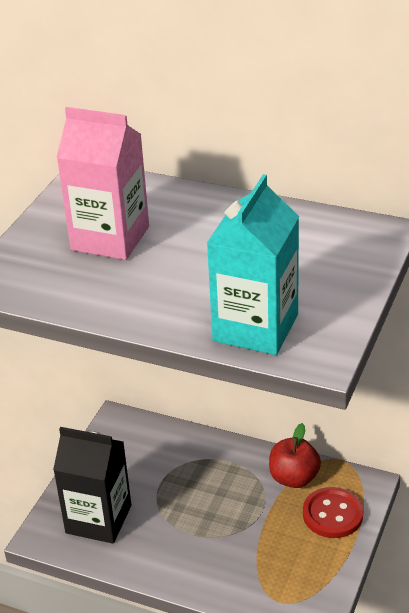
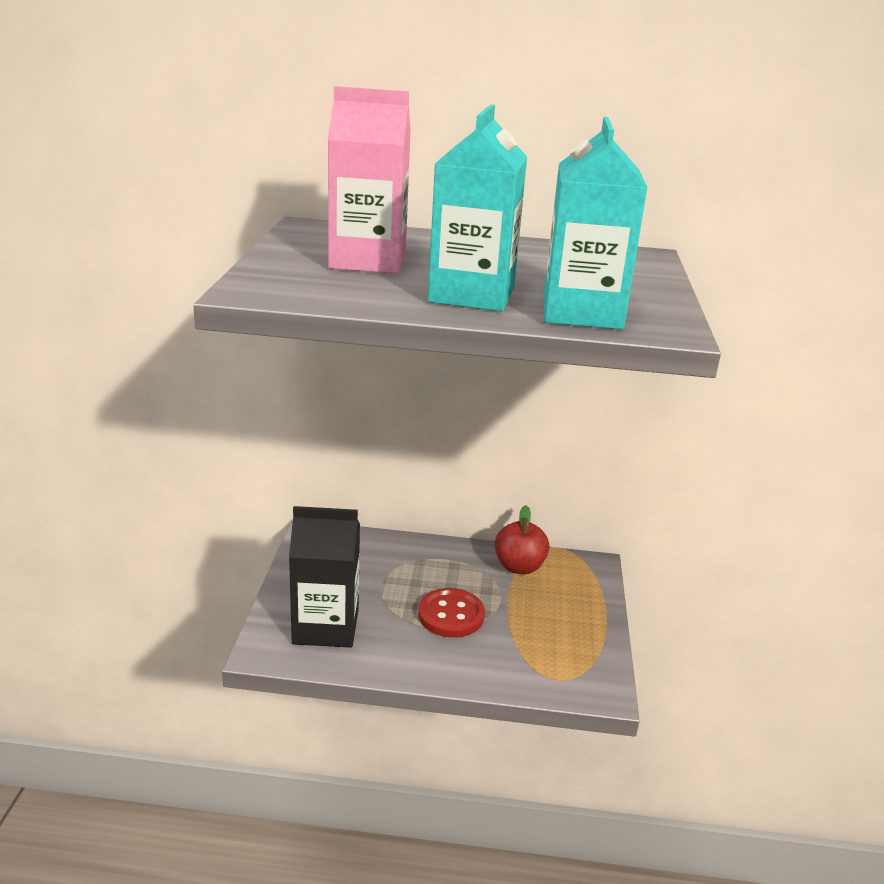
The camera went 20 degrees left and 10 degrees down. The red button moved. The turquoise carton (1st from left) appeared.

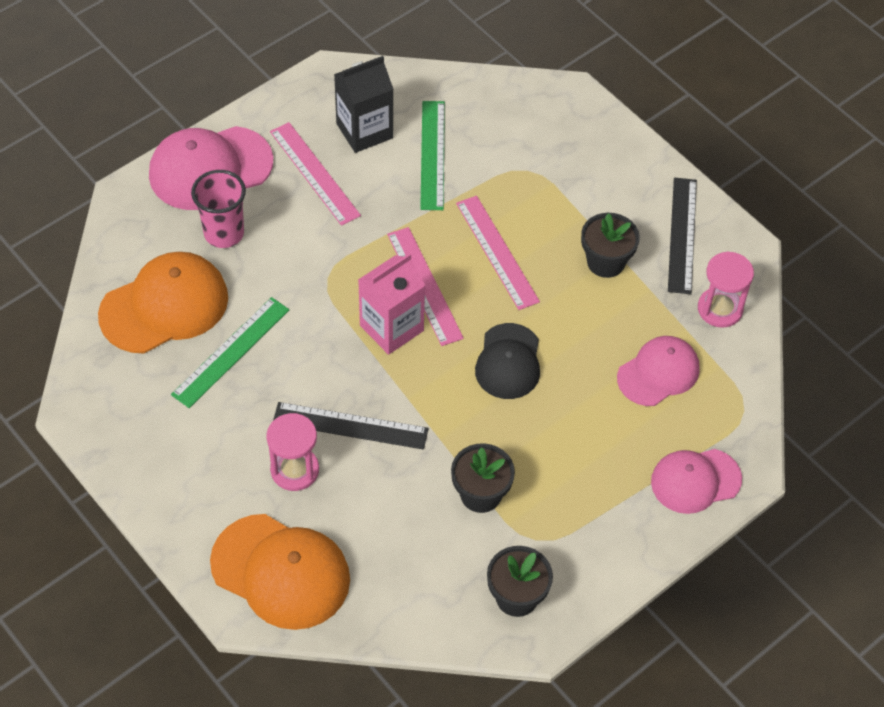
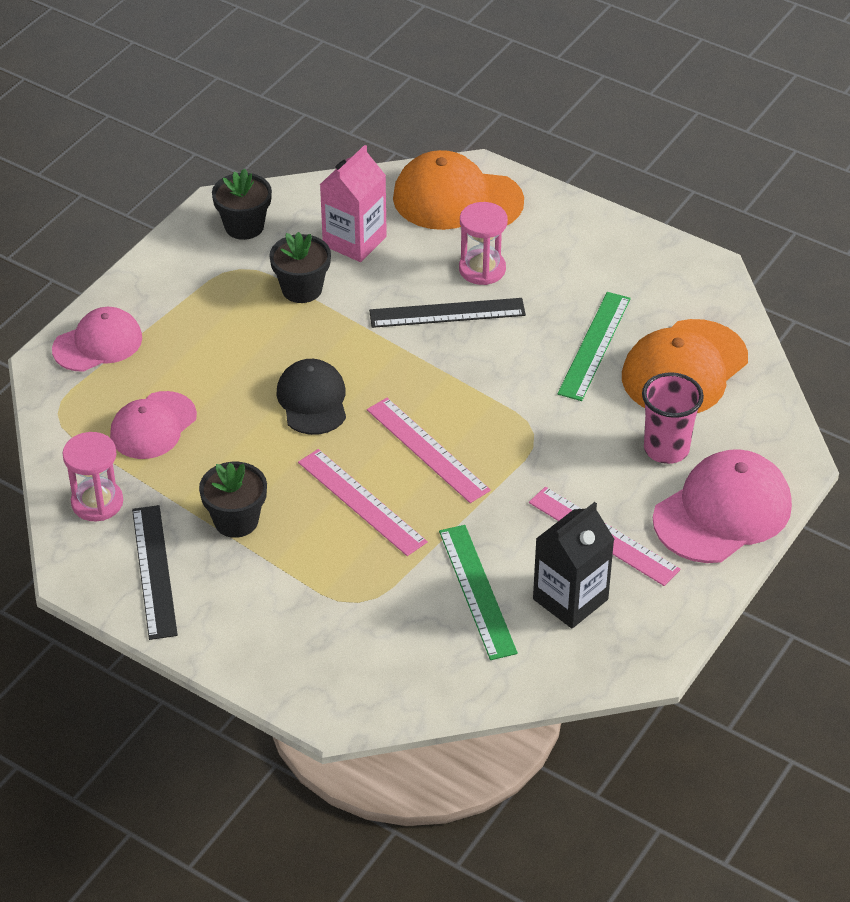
The camera went 165 degrees right and 10 degrees down. The pink carton moved.

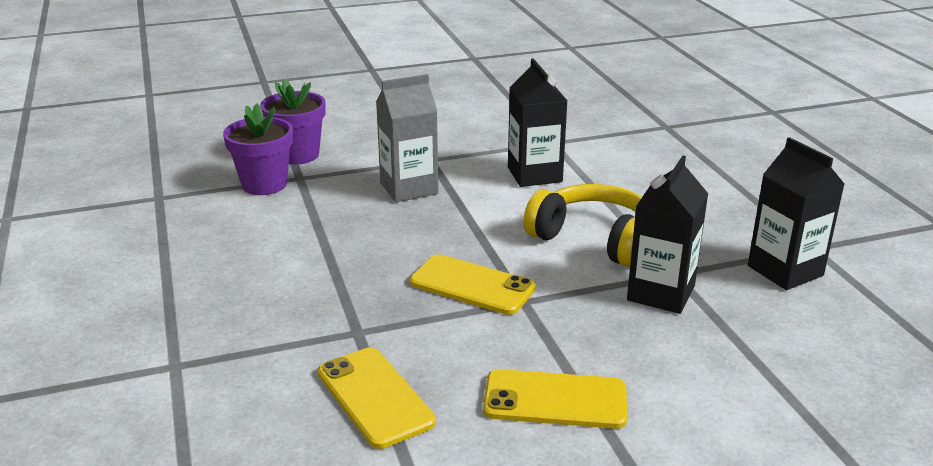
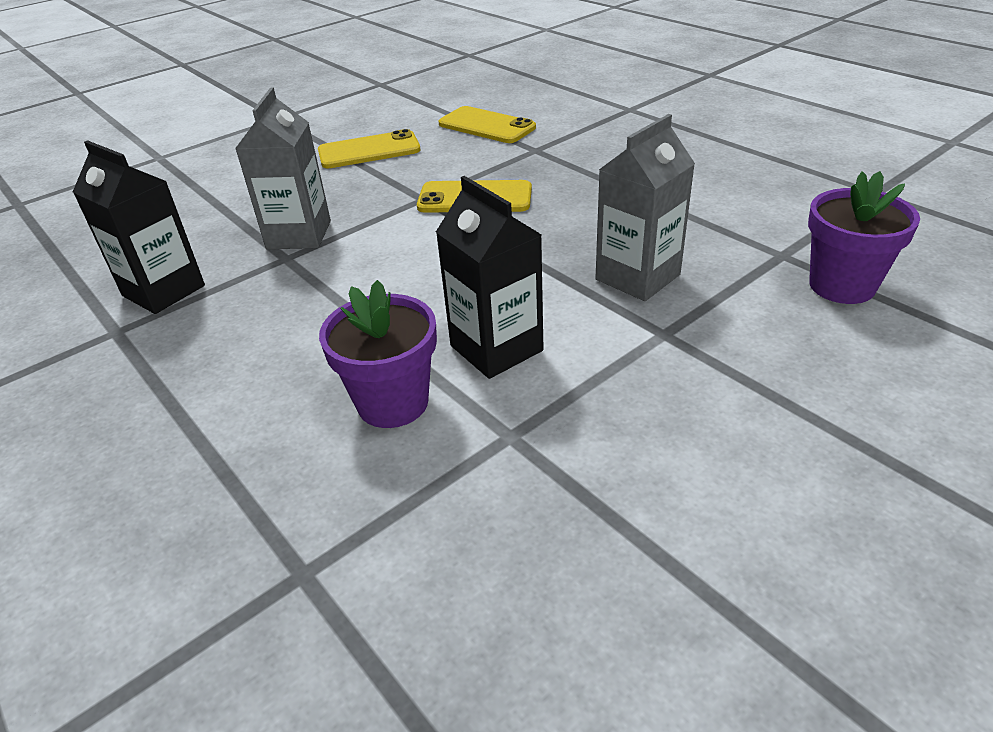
The camera went 160 degrees right and 10 degrees up. The purple flower pot (1st from left) moved. The yellow headphones disappeared. The black carton (2nd from left) became the grey carton (1st from left).

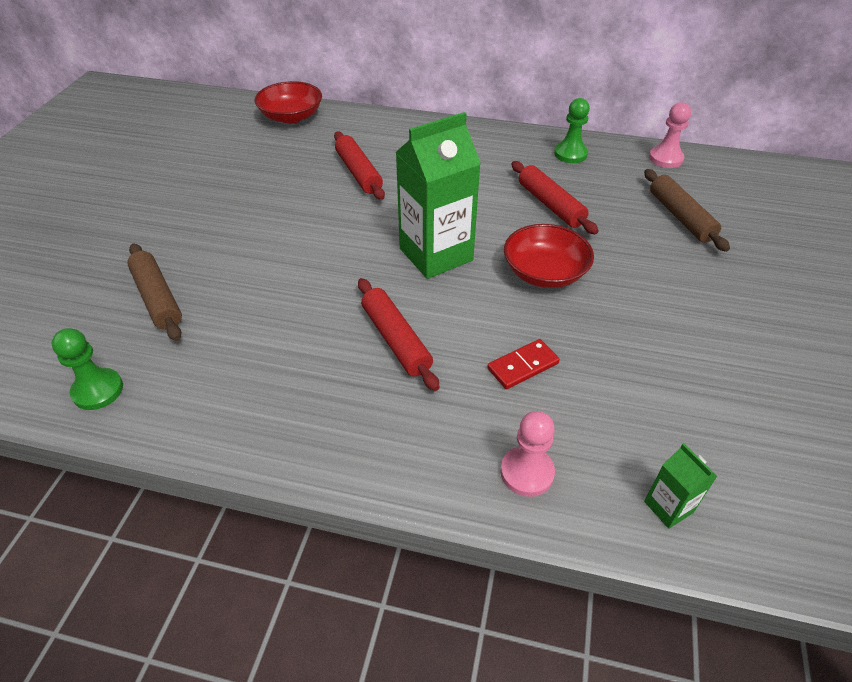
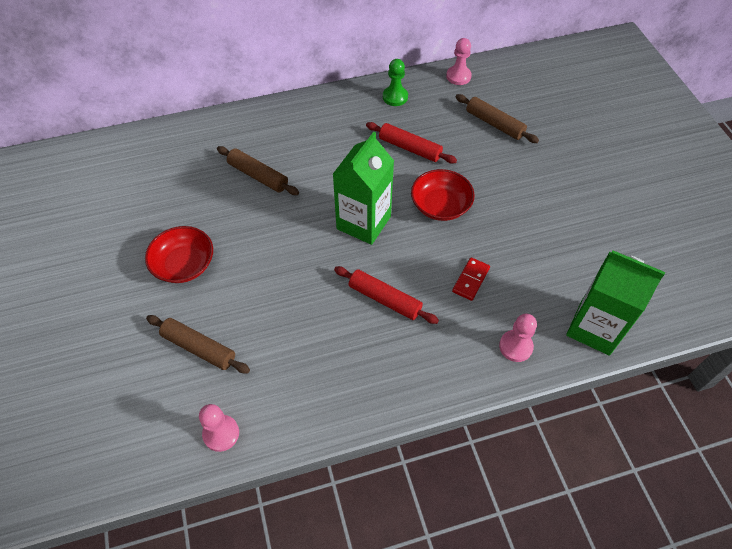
The camera went 30 degrees left and 10 degrees up. The green pawn (1st from left) became the pink pawn (1st from left). The red bowl (1st from left) moved. The red rolling pin (1st from left) became the brown rolling pin (2nd from left). The green carton (2nd from left) changed to 2.21 times the size.

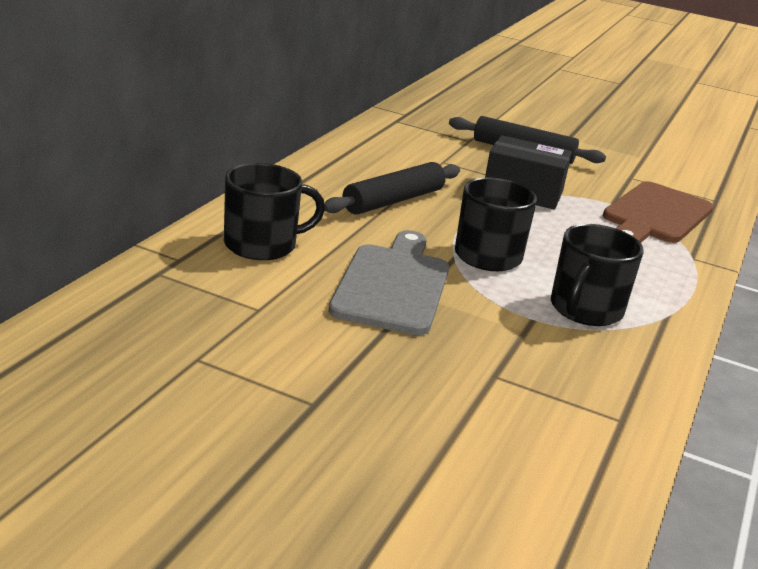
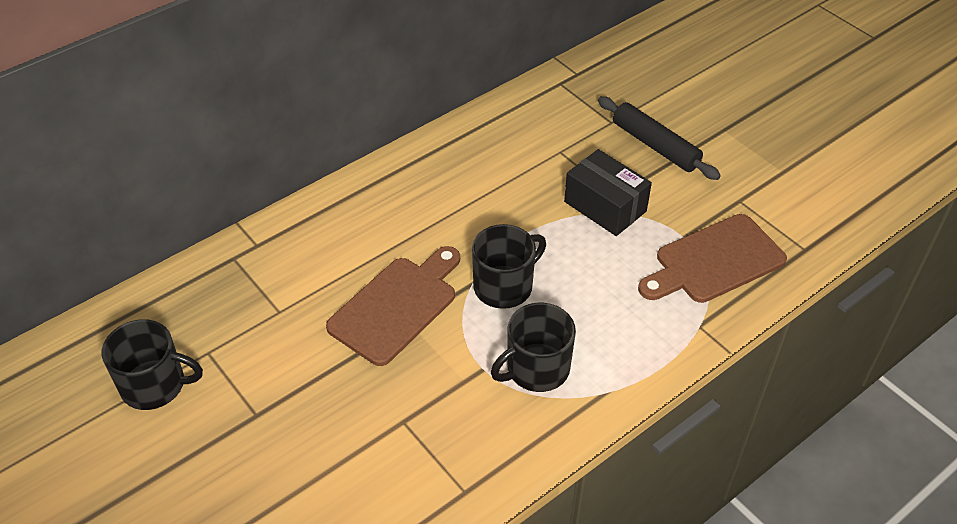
The camera went 30 degrees right and 20 degrees up. The black mug (1st from left) moved. The black rolling pin (1st from left) disappeared. The grey cutting board became the brown cutting board (1st from left).

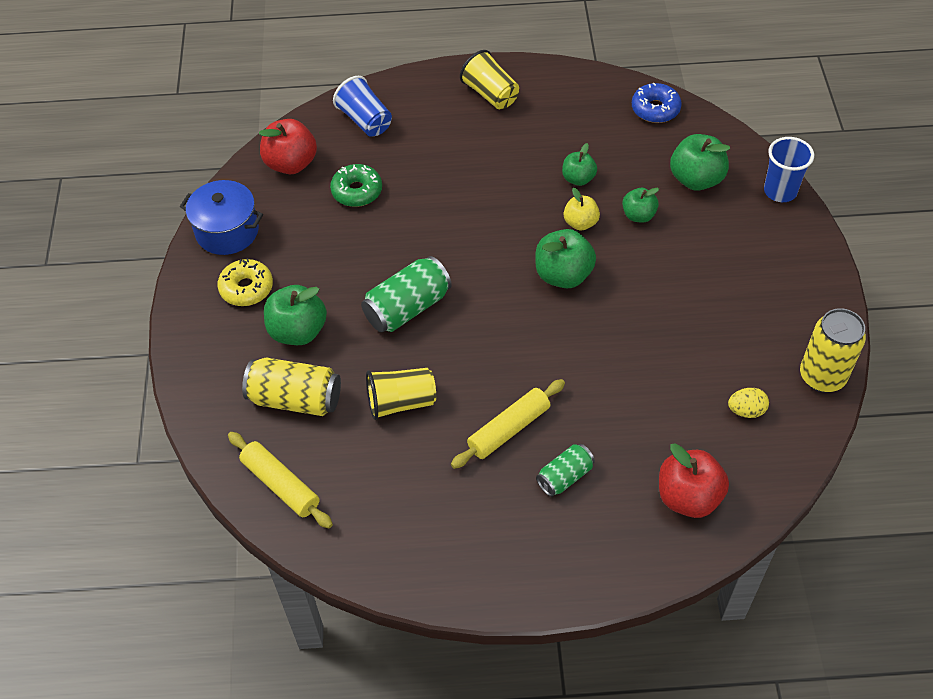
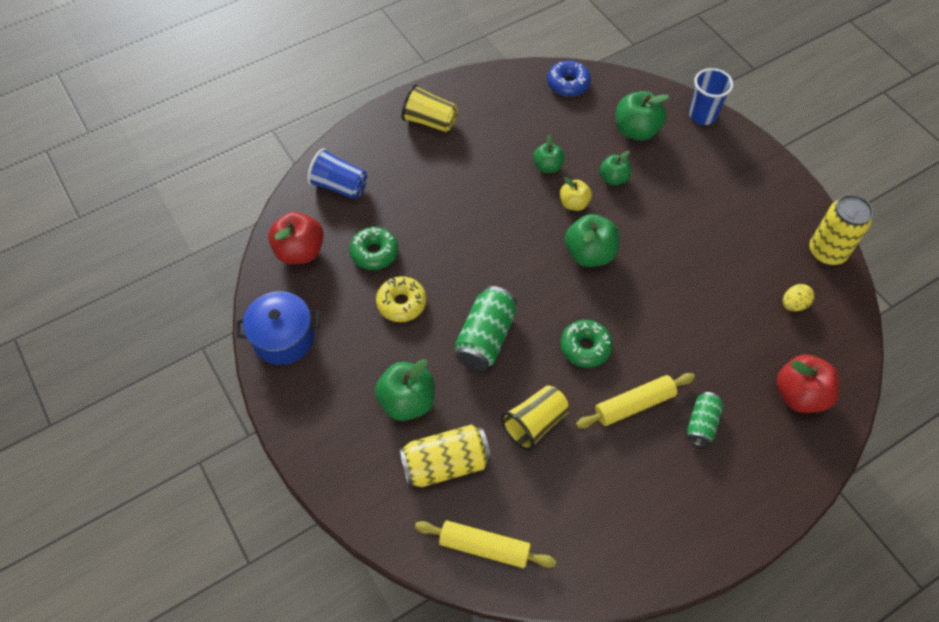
The camera went 30 degrees left and 5 degrees up. The yellow donut moved. The yellow rolling pin (2nd from left) turned 45 degrees clockwise. The green donut (2nd from left) appeared.

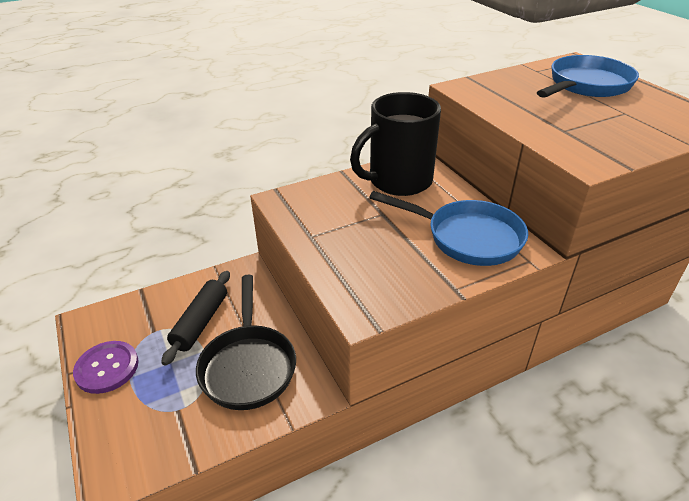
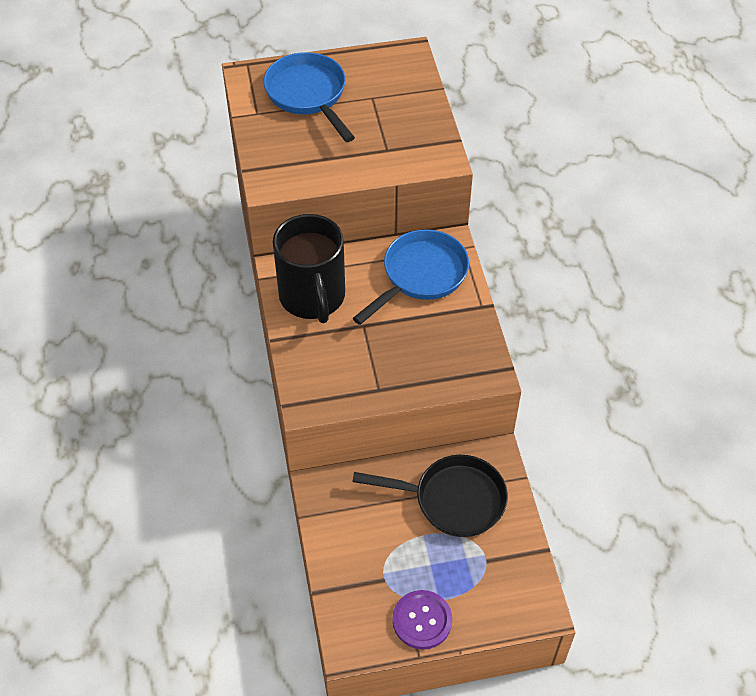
The camera went 75 degrees left and 15 degrees up. The black rolling pin disappeared.

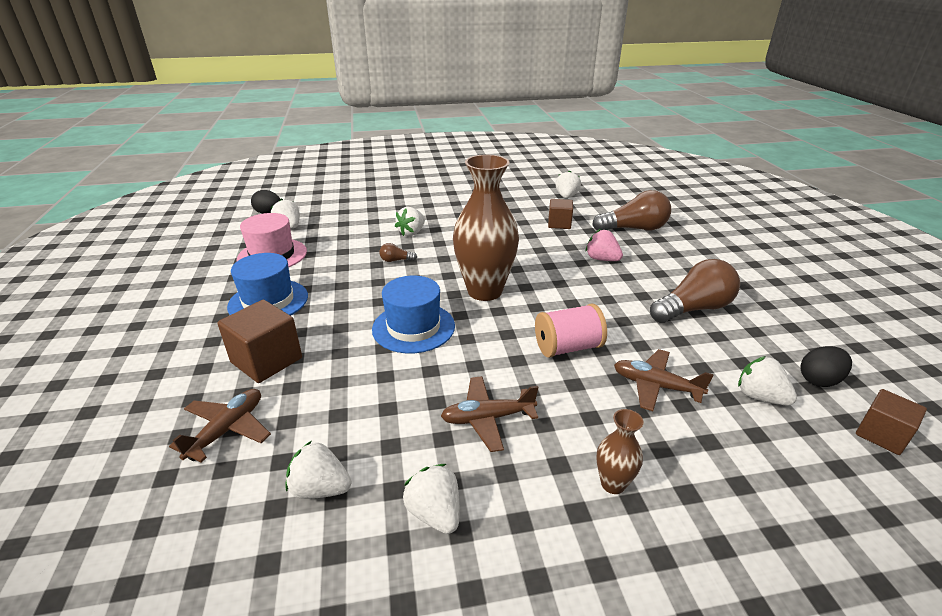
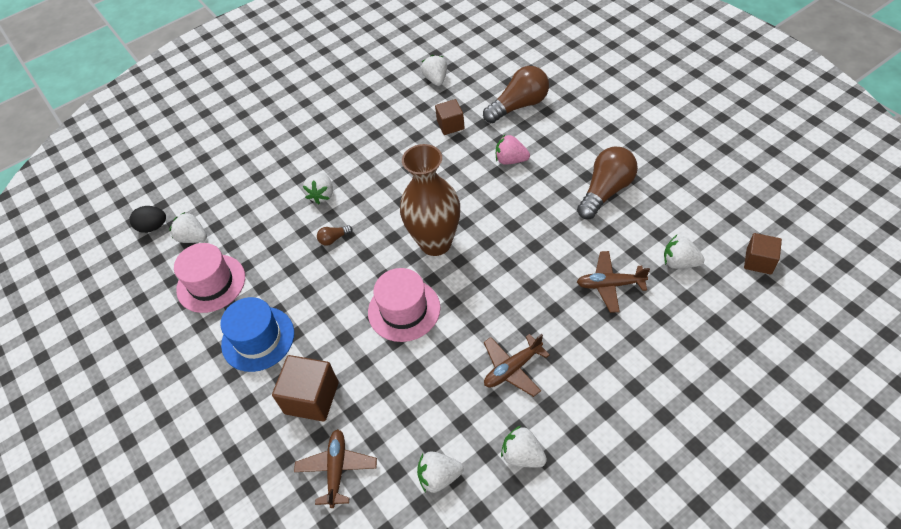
The camera went 20 degrees left and 20 degrees up. The blue hat (2nd from left) became the pink hat (2nd from left). The pink spool disappeared. The brown vase (2nd from left) disappeared. The black egg (2nd from left) disappeared.

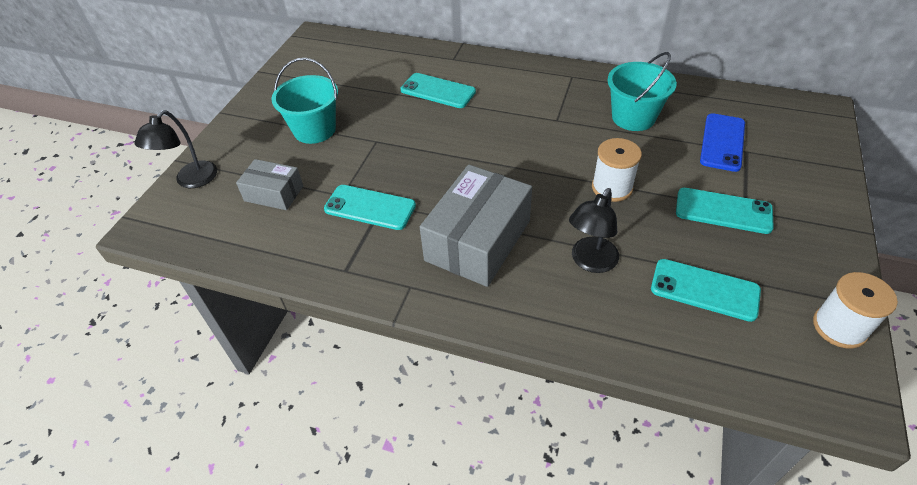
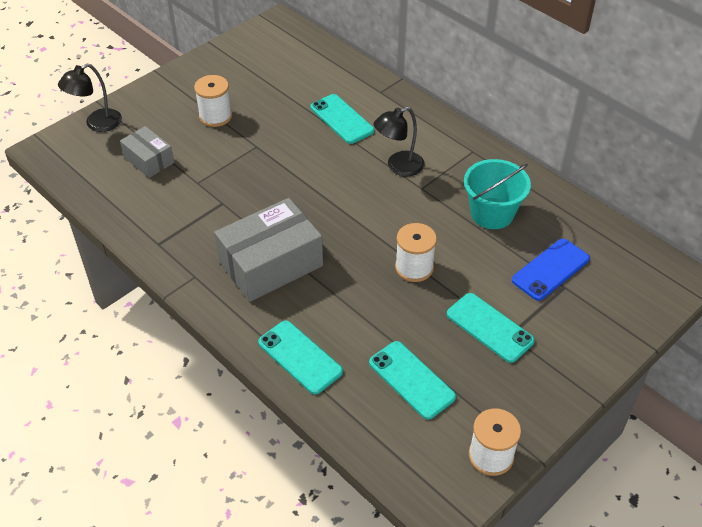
The camera went 25 degrees right and 0 degrees up. The turquoise bucket (1st from left) was replaced by the white spool (1st from left). The turquoise phone (1st from left) moved. The black lamp (2nd from left) moved.

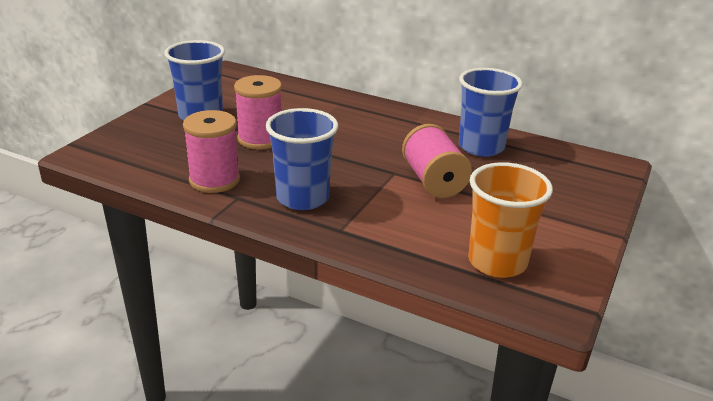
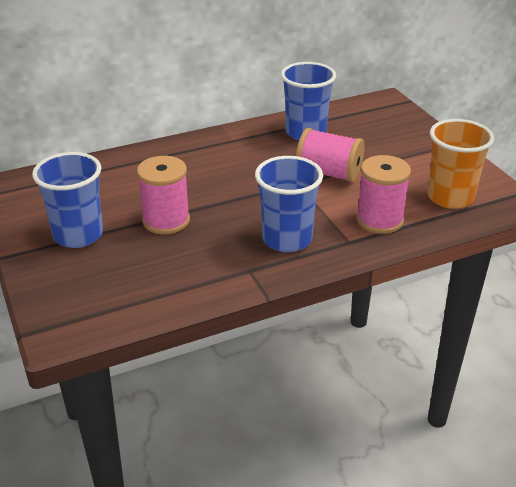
The camera went 50 degrees left and 5 degrees up. The pink spool (1st from left in the first image) moved.

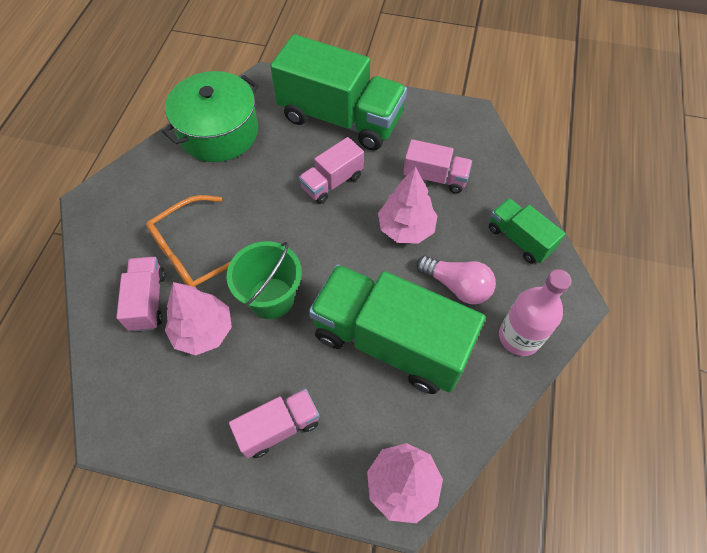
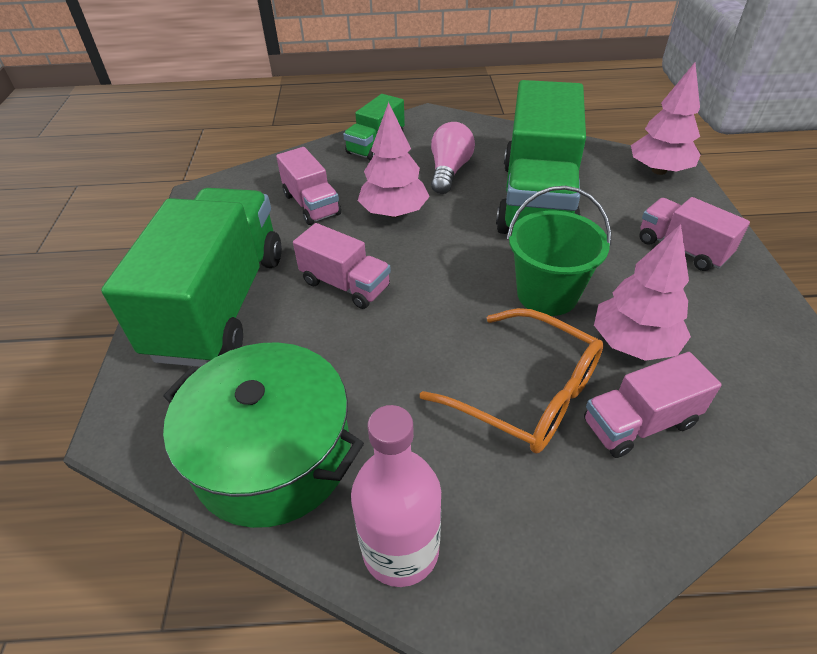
The camera went 105 degrees left and 15 degrees down. The pink truck (4th from left in the first image) turned 150 degrees clockwise. The pink bottle moved.

